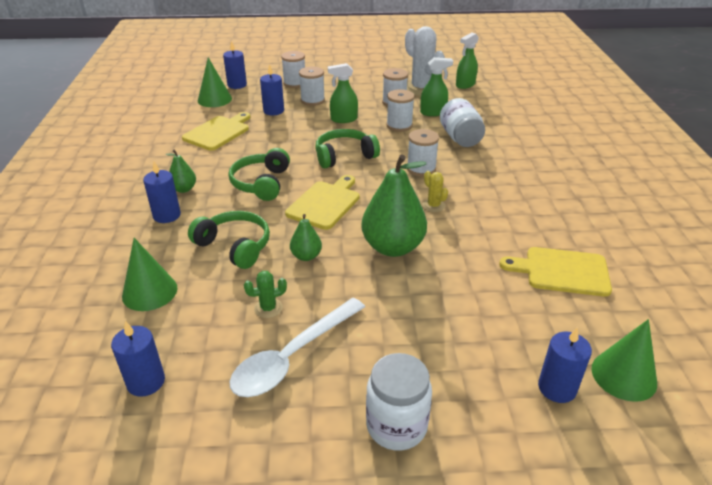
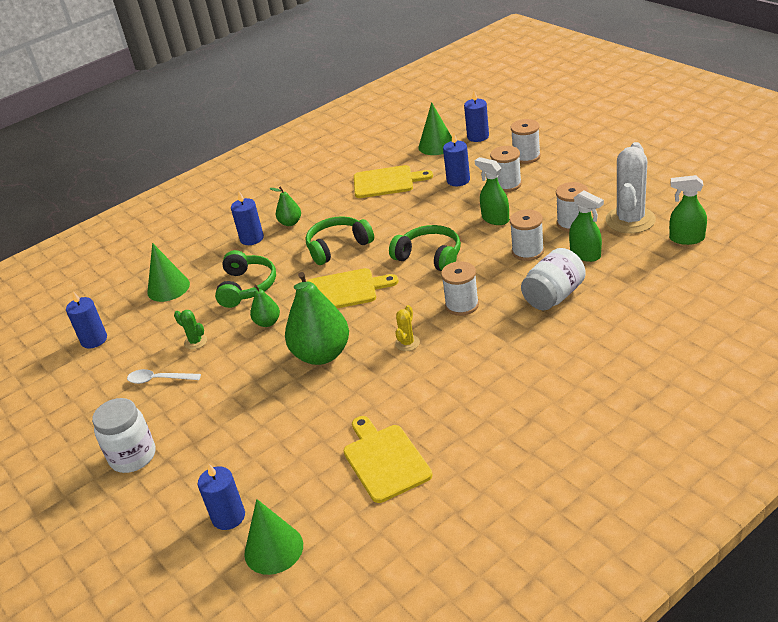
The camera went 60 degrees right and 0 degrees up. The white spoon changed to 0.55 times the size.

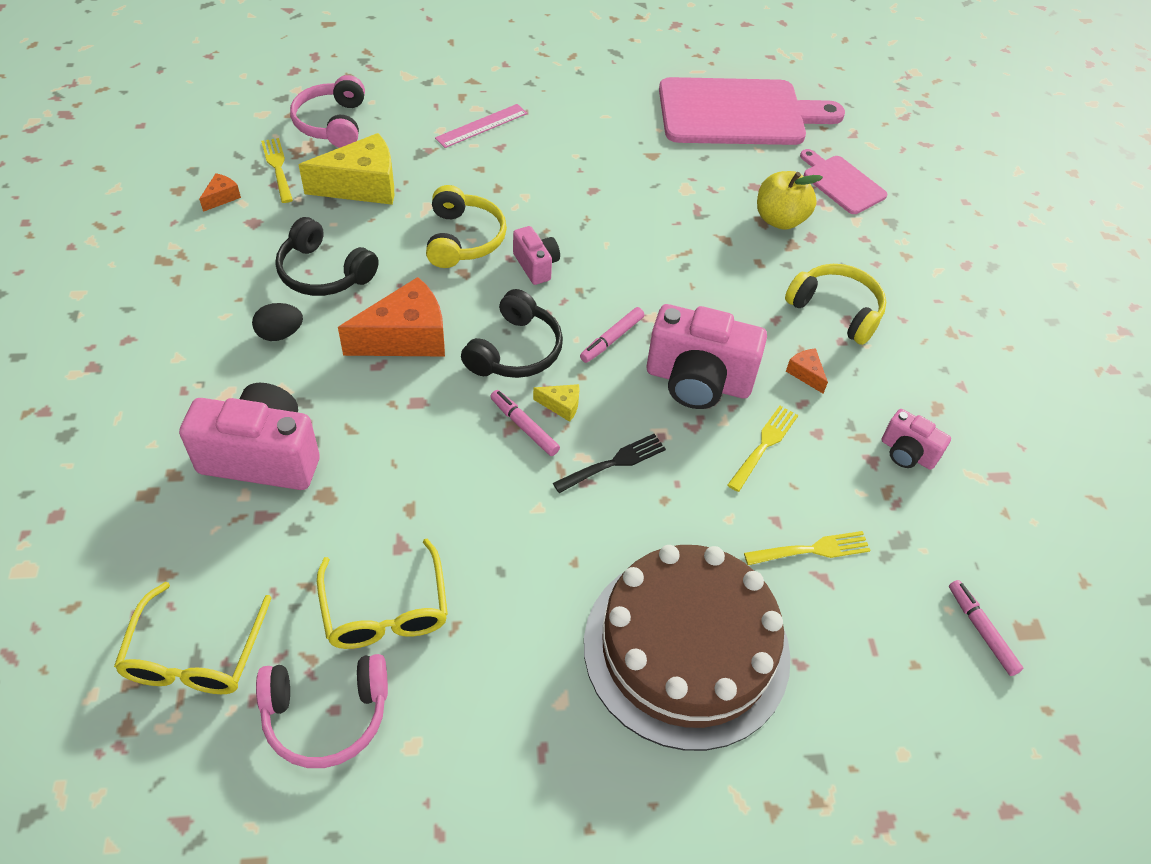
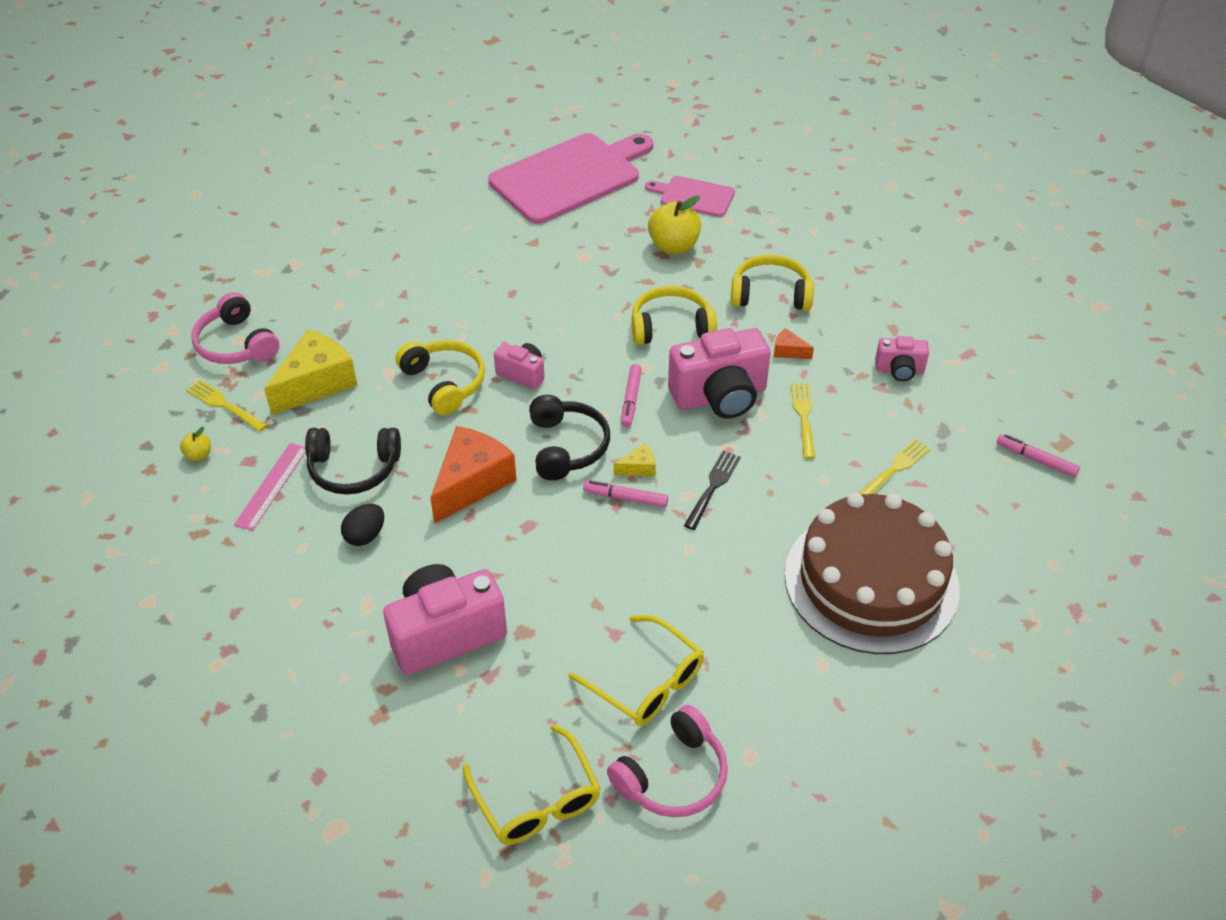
The camera went 30 degrees left and 5 degrees down. The orange cheese (1st from left) was replaced by the yellow apple (1st from left). The pink ruler moved. The yellow headphones (2nd from left) appeared.

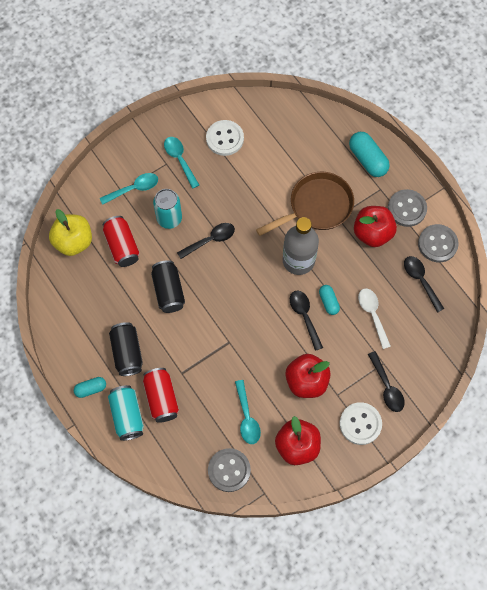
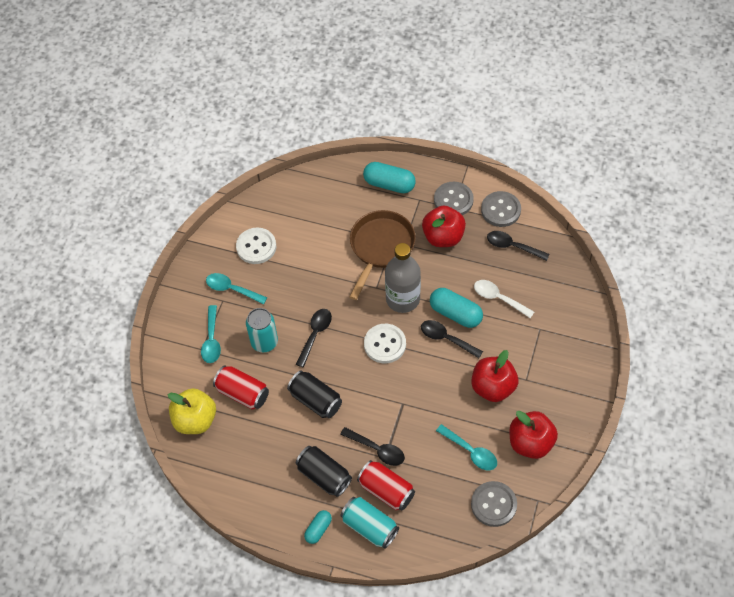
The camera went 35 degrees left and 10 degrees down. The turquoise spoon (1st from left) turned 150 degrees clockwise. The turquoise capsule (2nd from left in the first image) changed to 1.72 times the size. The white button (2nd from left) moved. The black spoon (3rd from left in the first image) moved.

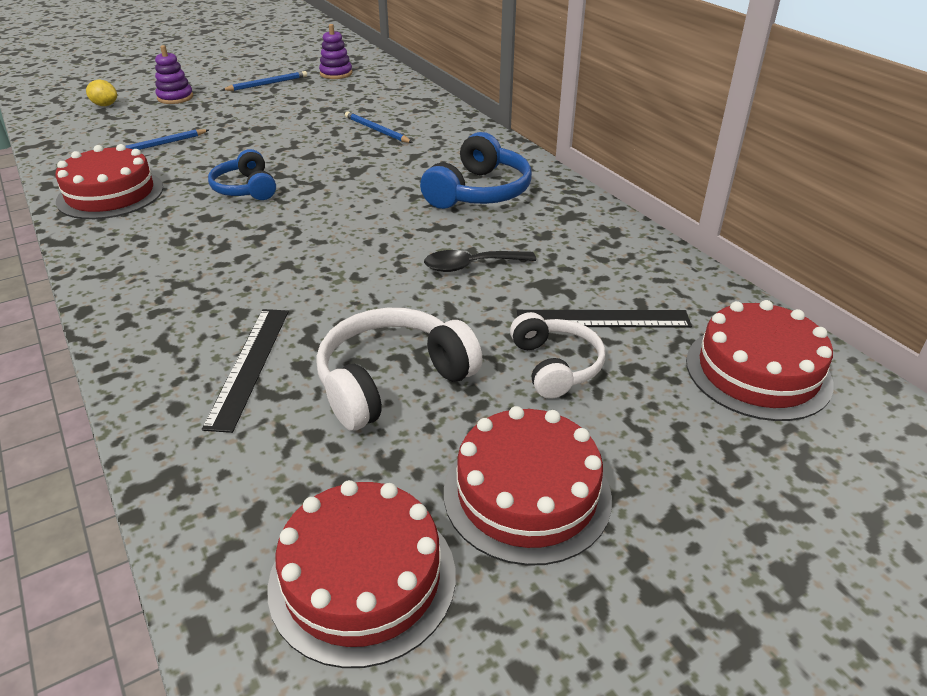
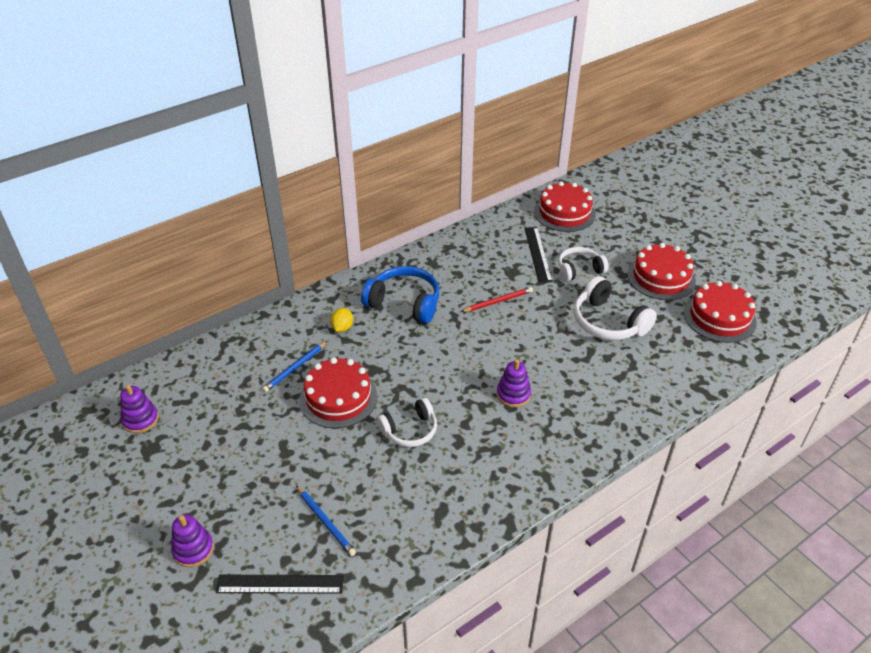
The camera went 95 degrees left and 5 degrees up. The red cake (1st from left) moved. The yellow lemon moved. The black ruler (1st from left) moved. The blue headphones (1st from left) became the white headphones (1st from left). The blue pencil (2nd from left) disappeared. The black spoon was replaced by the red pencil. The purple stacking toy (3rd from left) appeared.

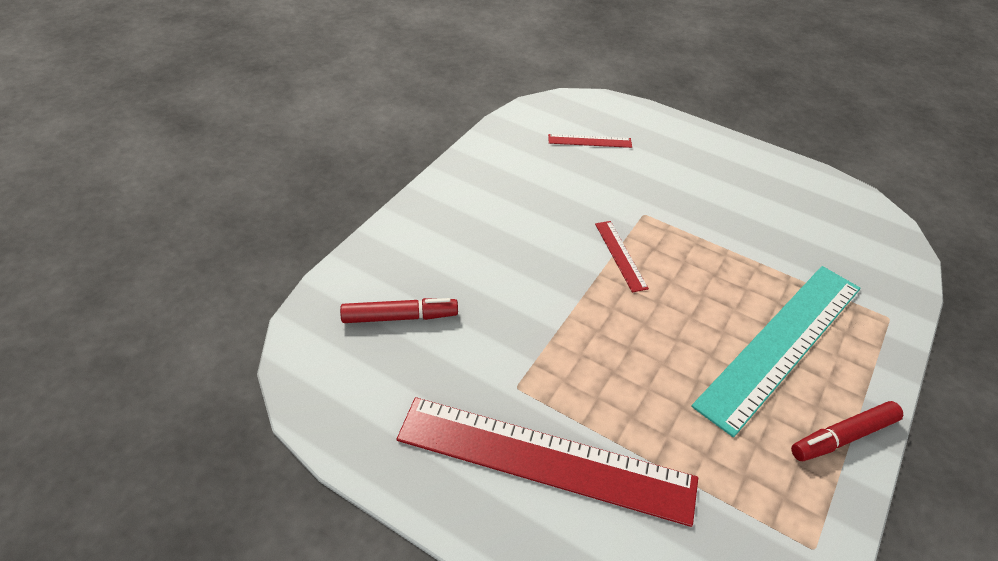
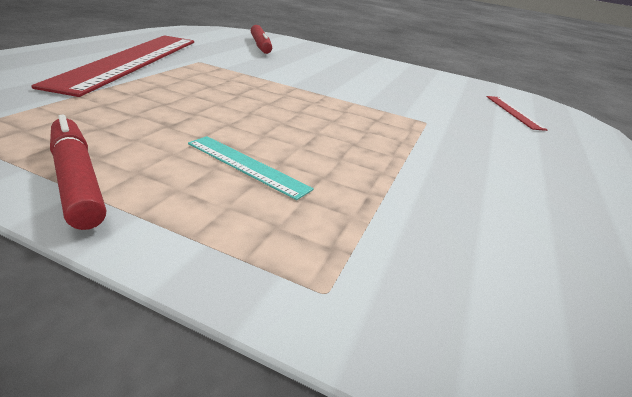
The camera went 80 degrees right and 15 degrees down. The red ruler (3rd from left) disappeared. The turquoise ruler changed to 0.42 times the size.

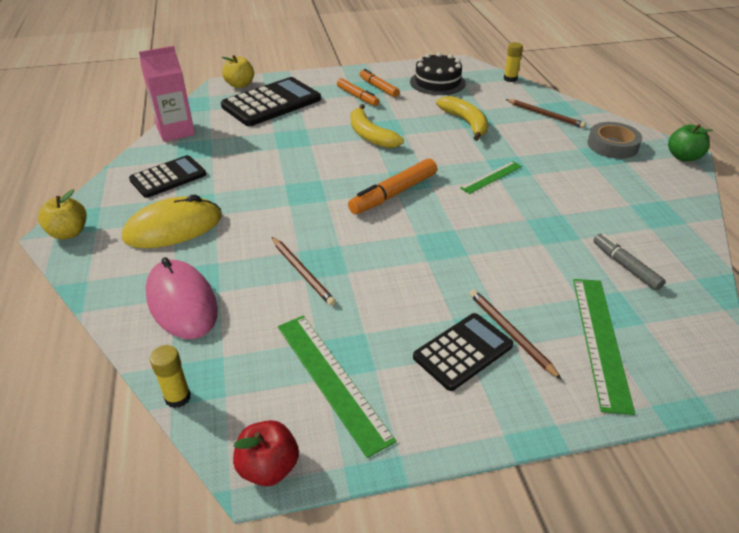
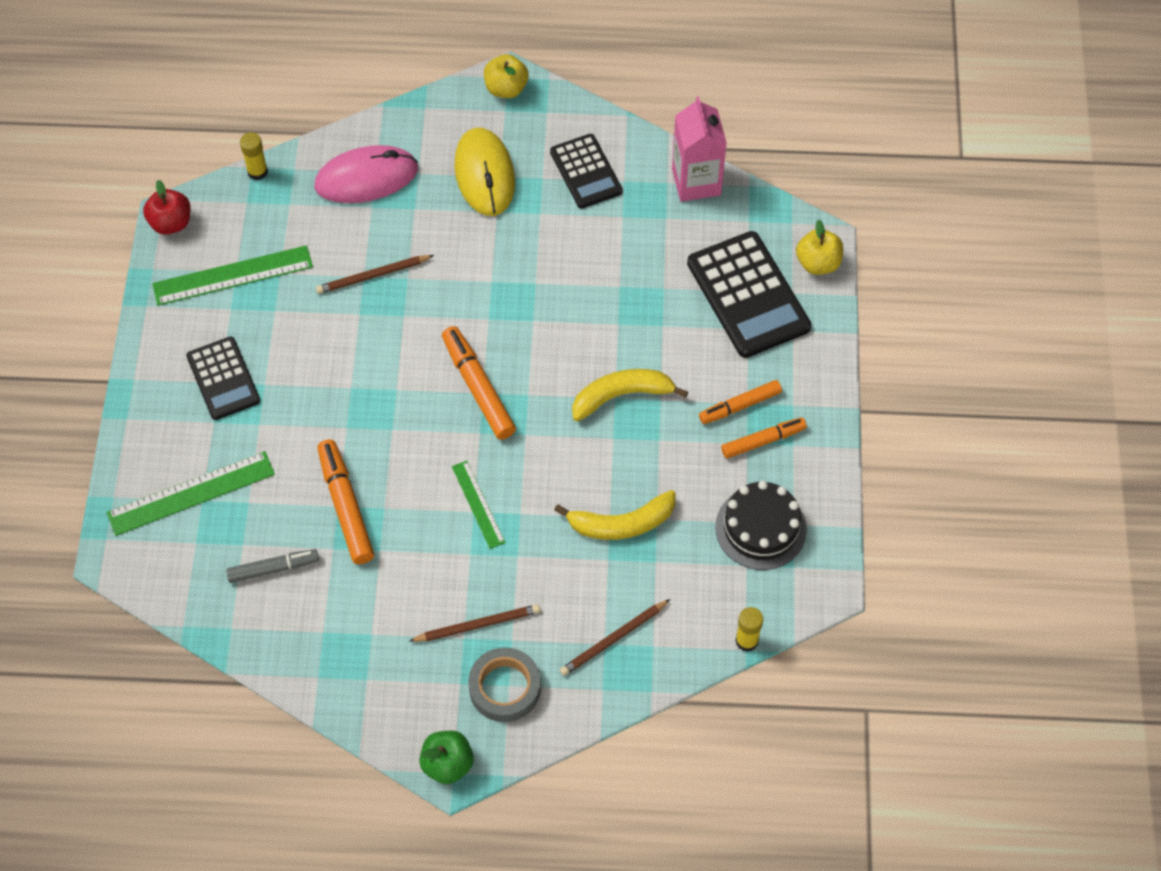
The camera went 105 degrees right and 20 degrees up. The brown pencil (2nd from left) moved. The green ruler (3rd from left in the first image) turned 45 degrees counterclockwise. The orange marker (1st from left) appeared.

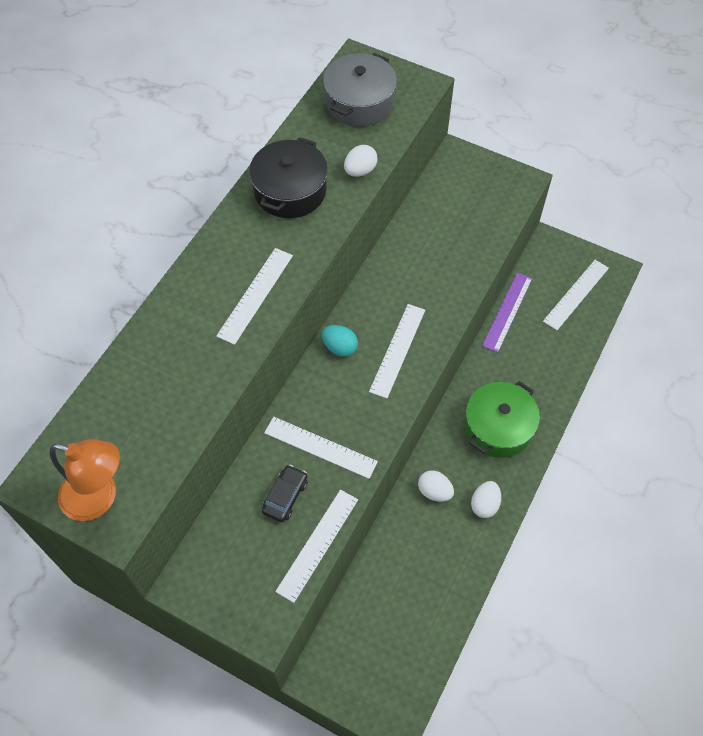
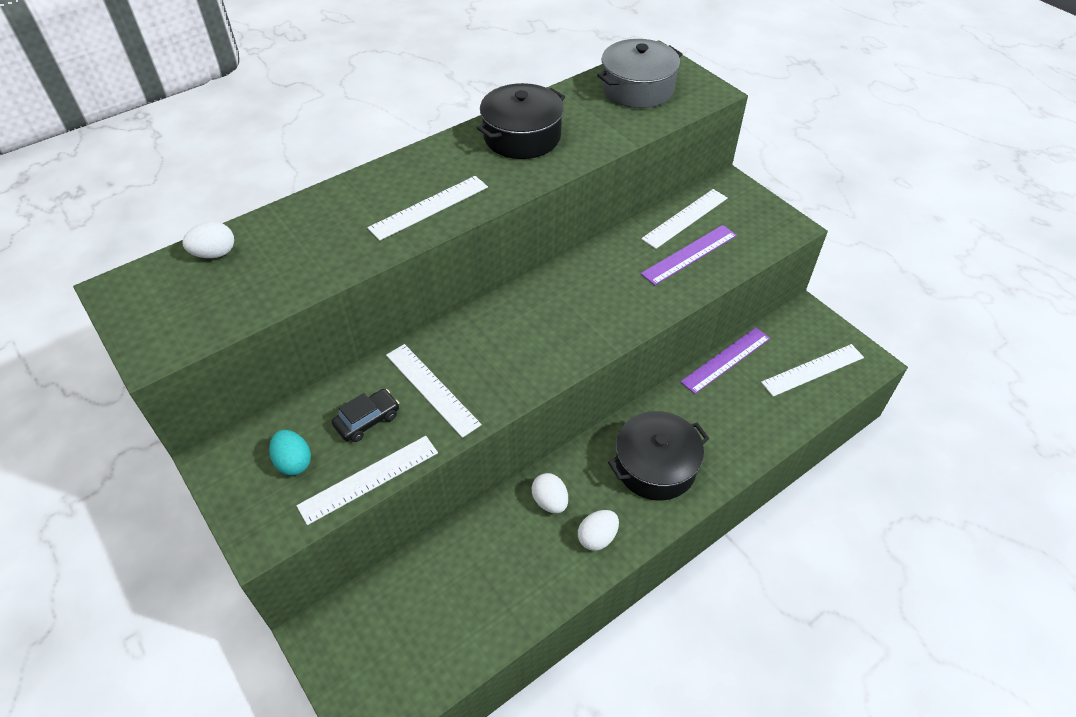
The camera went 25 degrees right and 10 degrees down. The orange lamp disappeared. The turquoise egg moved. The white egg (1st from left) moved. The white ruler (4th from left) moved. The green pot became the black pot (2nd from left). The purple ruler (1st from left) appeared.

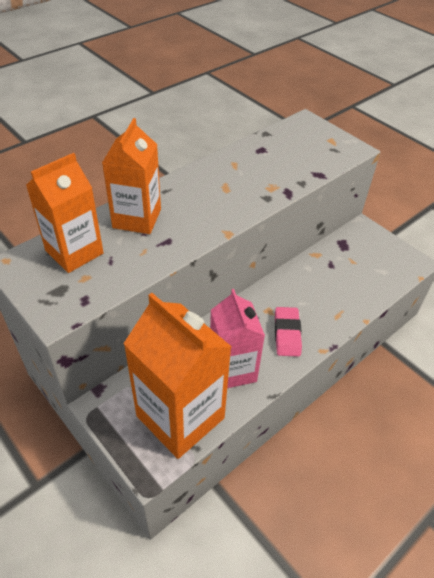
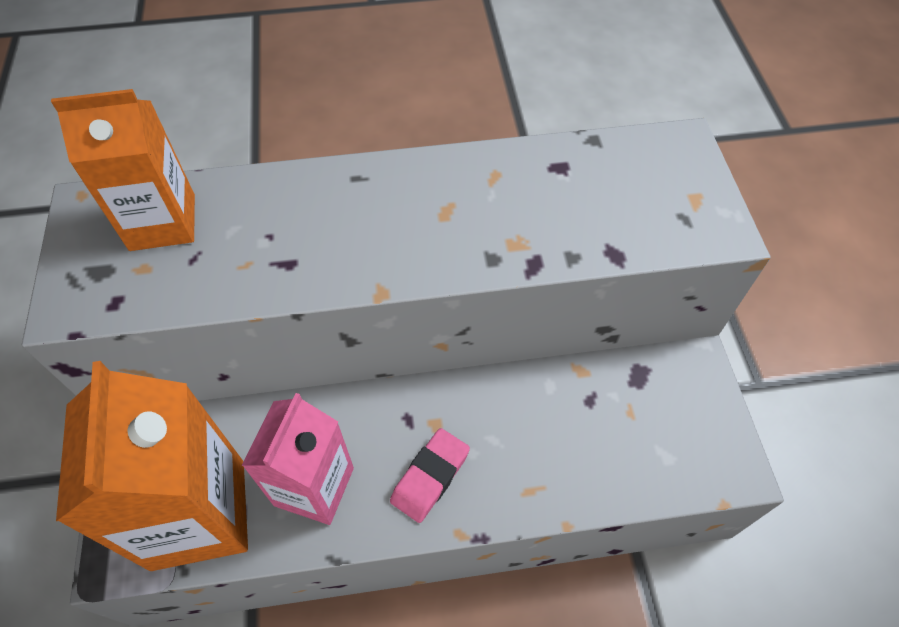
The camera went 35 degrees right and 10 degrees up. The orange carton (2nd from left) disappeared.

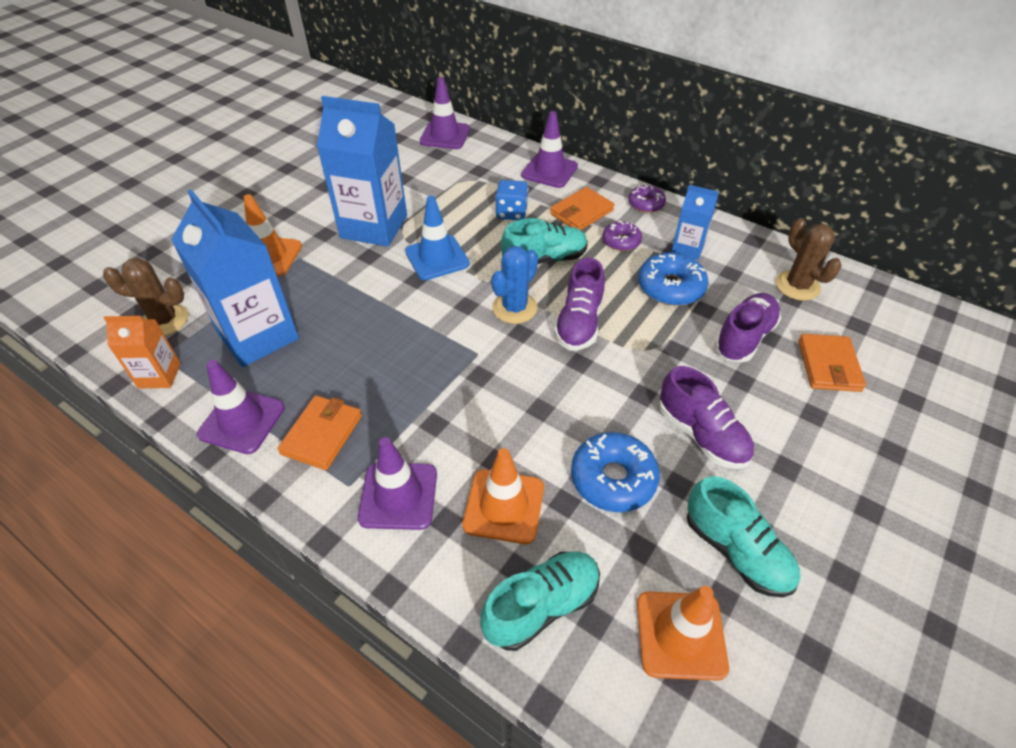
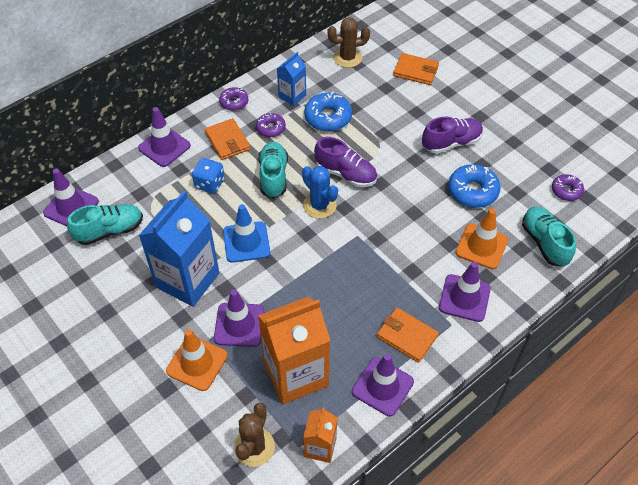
The camera went 75 degrees left and 5 degrees up. The blue carton (1st from left) became the orange carton (1st from left). The orange traffic cone (3rd from left) was replaced by the purple donut (3rd from left). The turquoise shoe (3rd from left in the first image) moved. The purple shoe (3rd from left) disappeared. The purple traffic cone (3rd from left) appeared.

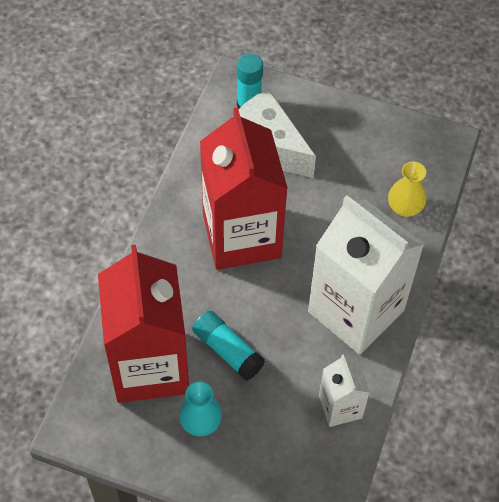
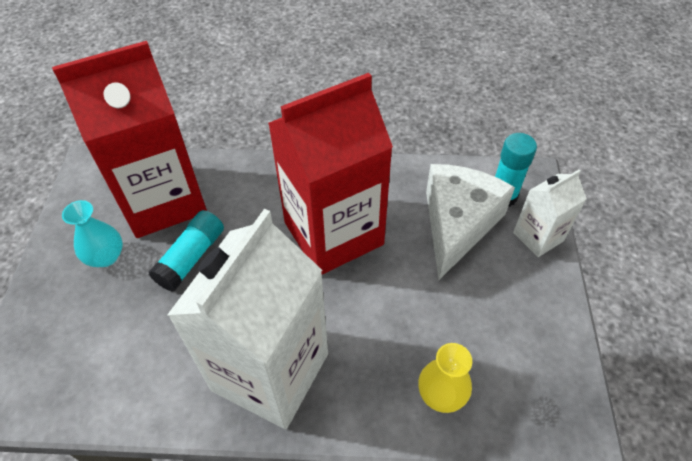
The camera went 75 degrees right and 5 degrees down. The white carton (1st from left in the first image) moved.

